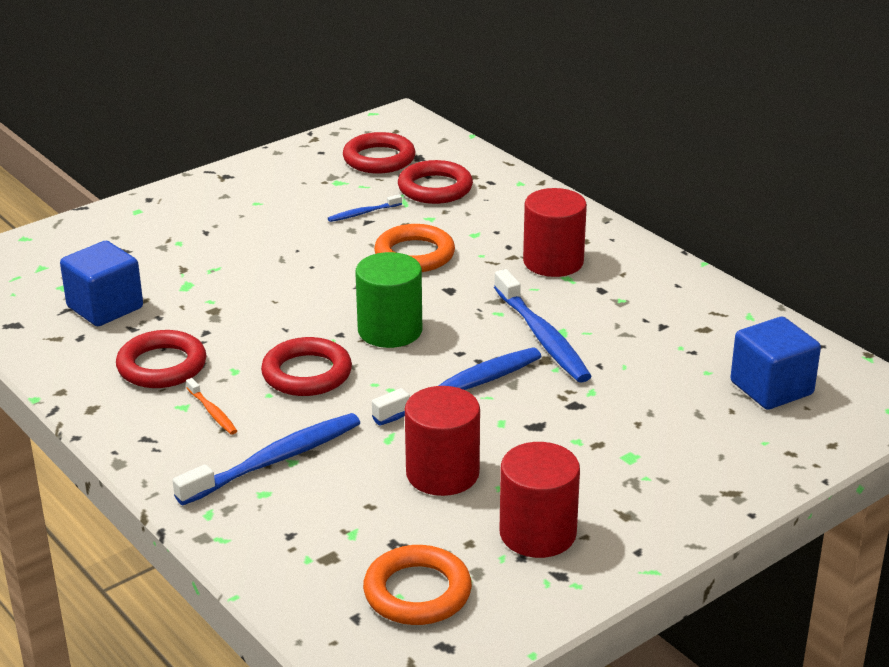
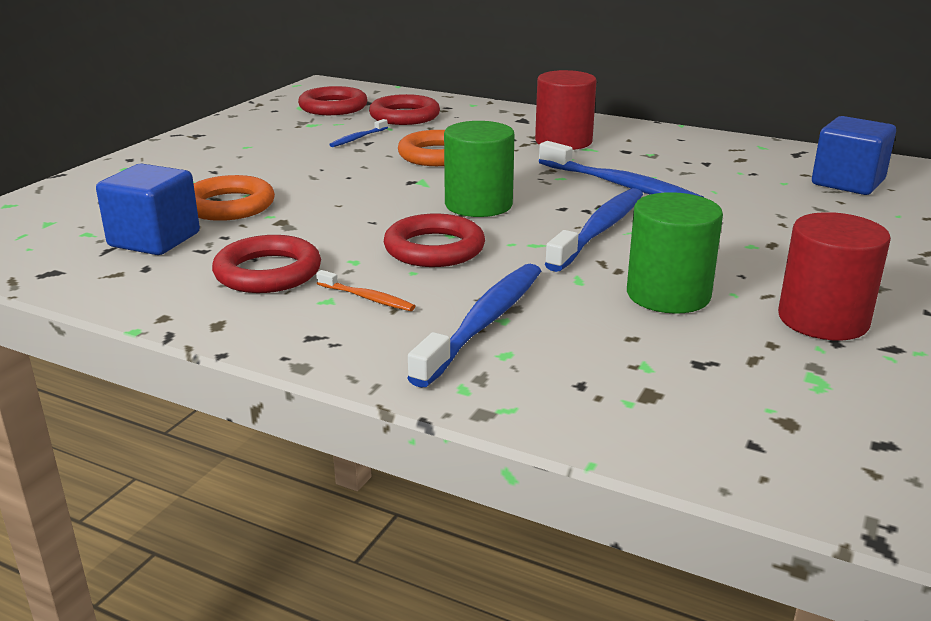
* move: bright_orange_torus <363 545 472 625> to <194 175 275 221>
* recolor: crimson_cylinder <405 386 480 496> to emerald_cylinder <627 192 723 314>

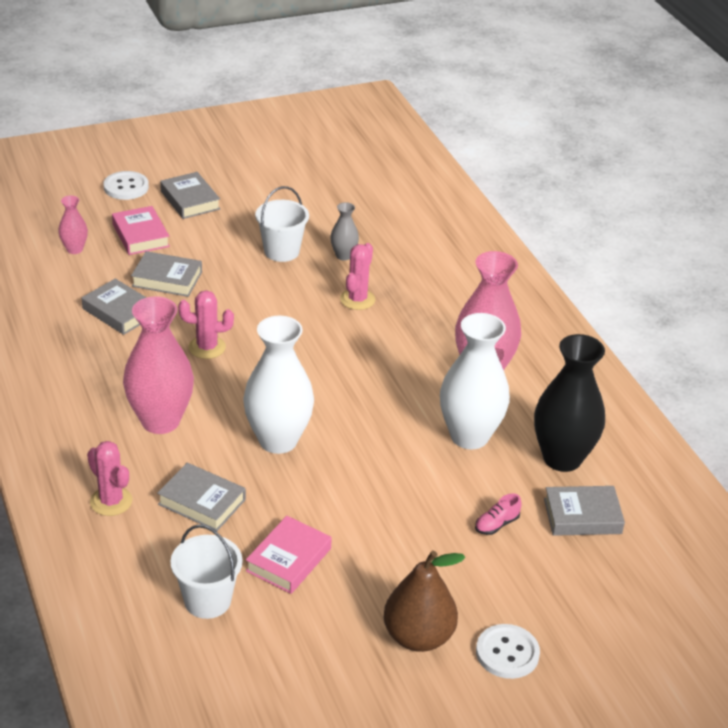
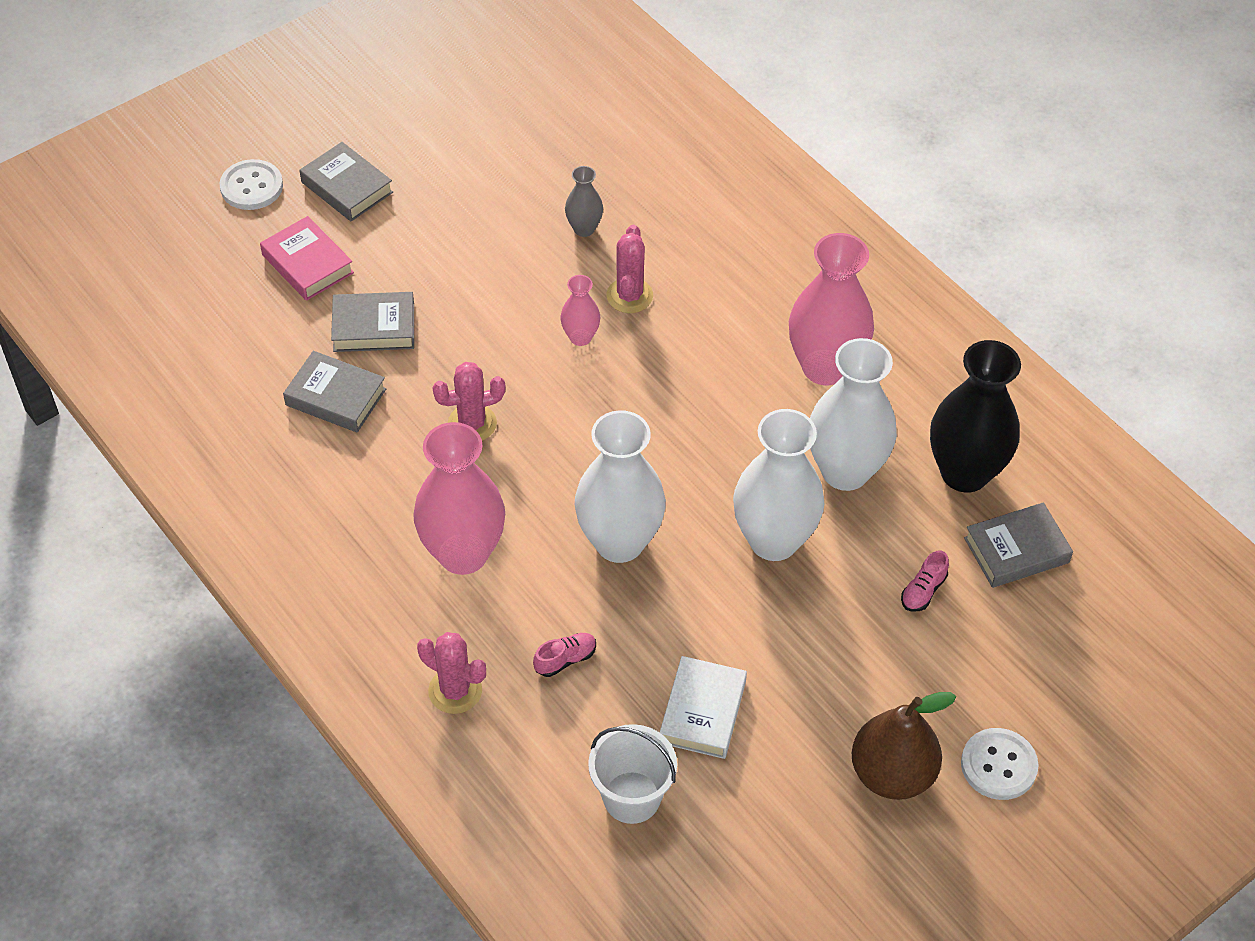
* move: rosy_tall_vase <58 195 88 254> to <560 275 600 346>
* replace: gray_hardback <157 463 246 531> to rosy_sneaker <533 633 596 677>
* recolor: rosy_hardback <246 516 332 594> to white_hardback <659 656 747 759>
* delete: white_sand_bucket <255 186 309 262>
* insert: white_tall_vase <733 409 824 561>

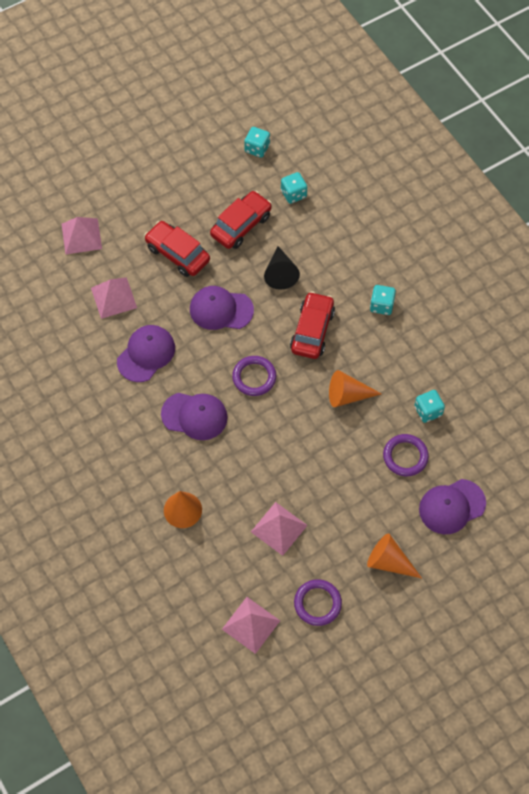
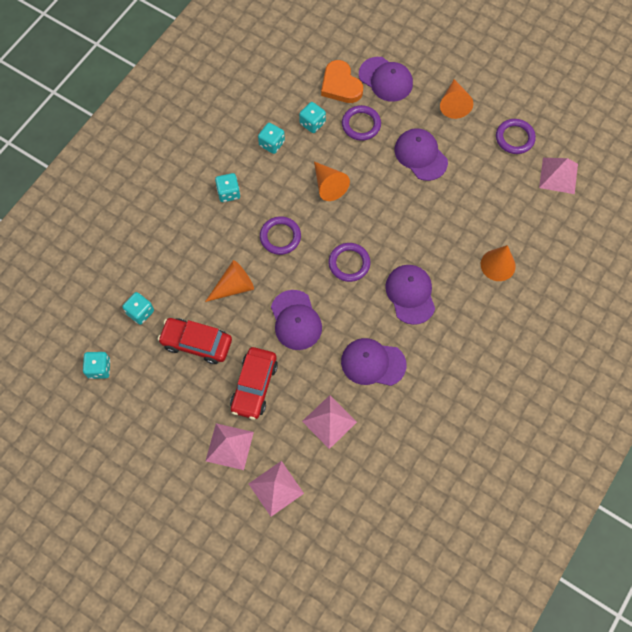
* move: rosy_pyramid_shape <251 502 308 556> to <206 423 254 470>
* recolor: ebony_cone_shape <264 246 300 290> to bright_orange_cone_shape <205 260 254 302>
* replace: crimson_automobile <290 291 335 359> to royal_purple_torus <260 216 301 255>
* insert: aqua_game_die <258 123 285 154>
* insert: bright_orange_heart_shape <321 60 363 103>
* insert: royal_purple_baseball_cap <395 128 448 181>

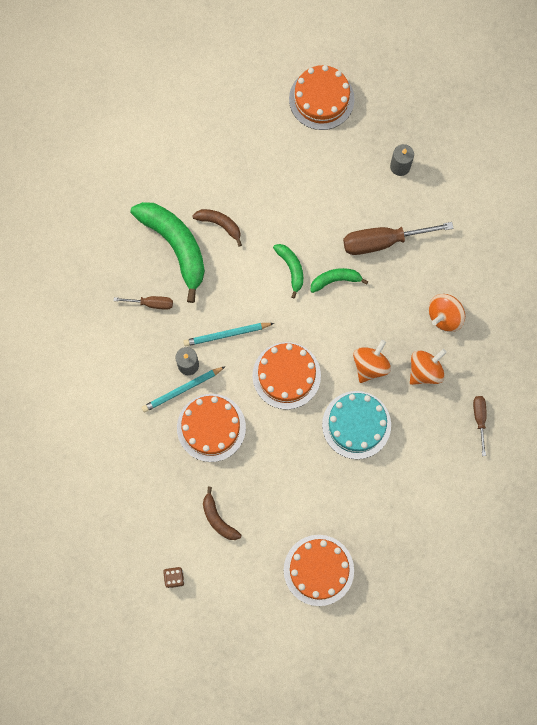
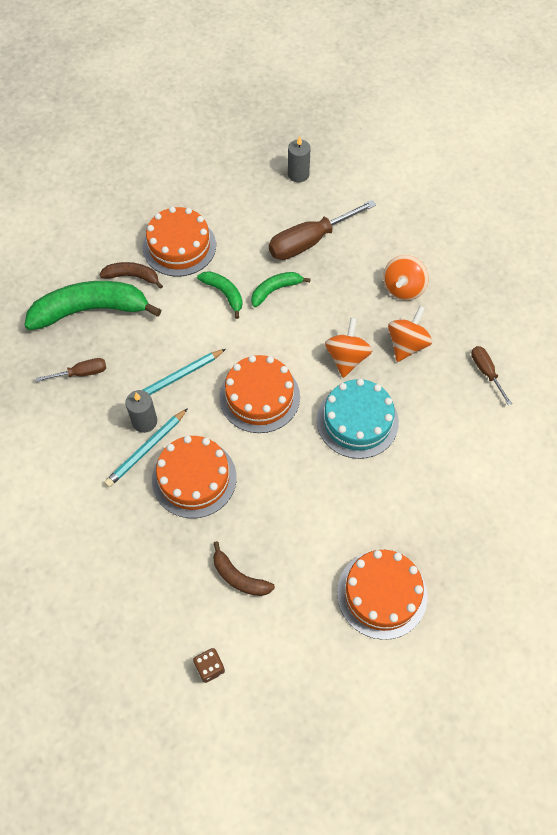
* rotate: emerald_toy_banana <131 202 205 303> = <24 281 161 330> 45 degrees counterclockwise
* move: bright_orange_layer_cake <289 65 355 130> to <143 207 216 276>

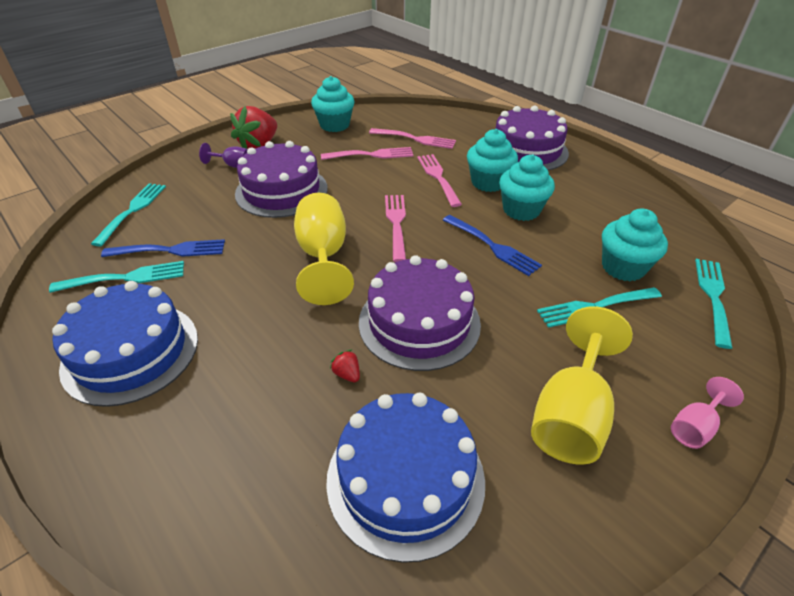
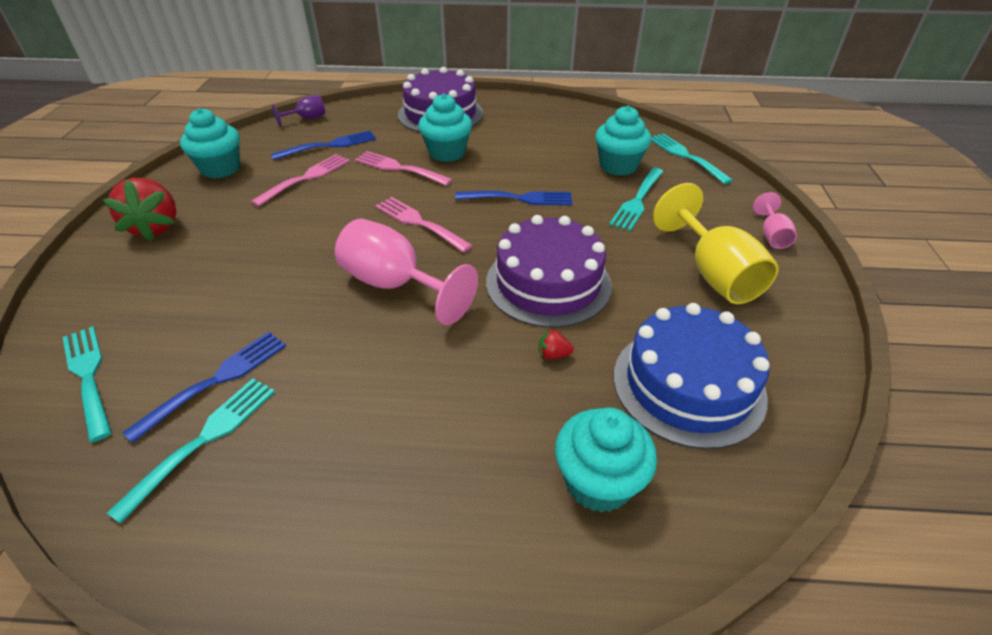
* delete: blue_layer_cake <52 281 198 407>
* move: royal_purple_goblet <199 143 248 168> to <272 95 325 126>
* delete: royal_purple_layer_cake <235 141 328 218>
* recolor: yellow_goblet <294 193 354 305> to rosy_goblet <335 219 478 325>
* recolor: rosy_fork <369 128 456 149> to blue_fork <271 130 376 160>
* move: aqua_fairy_cake <499 155 555 221> to <555 407 657 513>

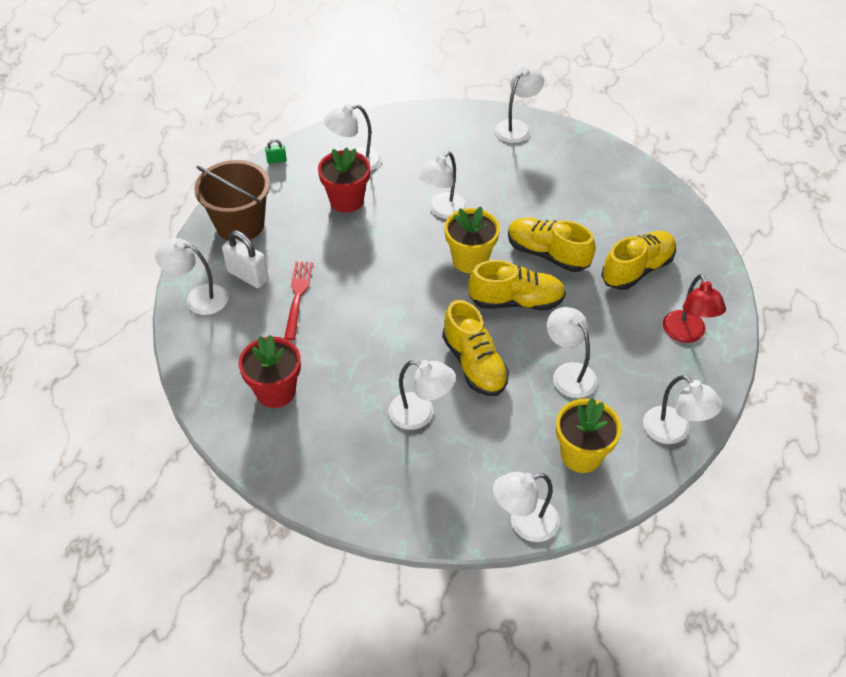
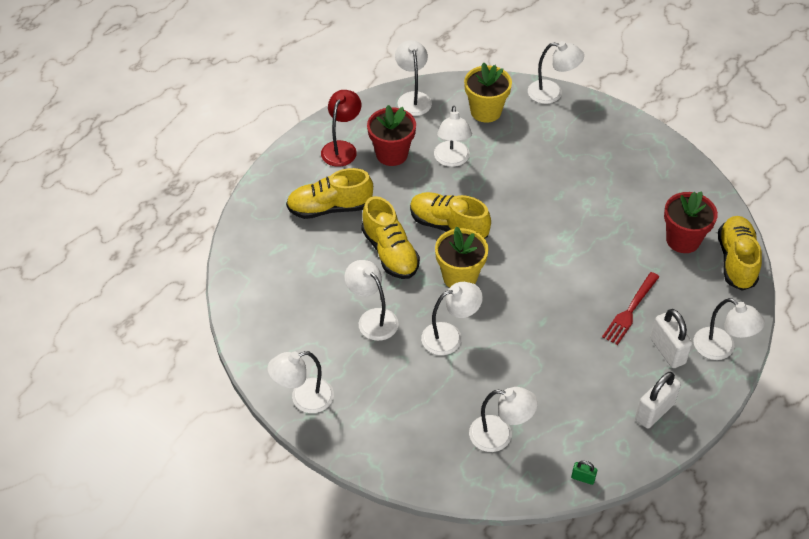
* replace: dark_brown_sand_bucket <194 160 270 242> to white_small_lock <635 372 681 429>
* move: crimson_potted_plant <318 147 370 213> to <367 105 416 166>
* move: white_lamp <389 360 456 430> to <344 260 399 341>
* move: yellow_sneaker <442 300 509 396> to <718 216 762 291>

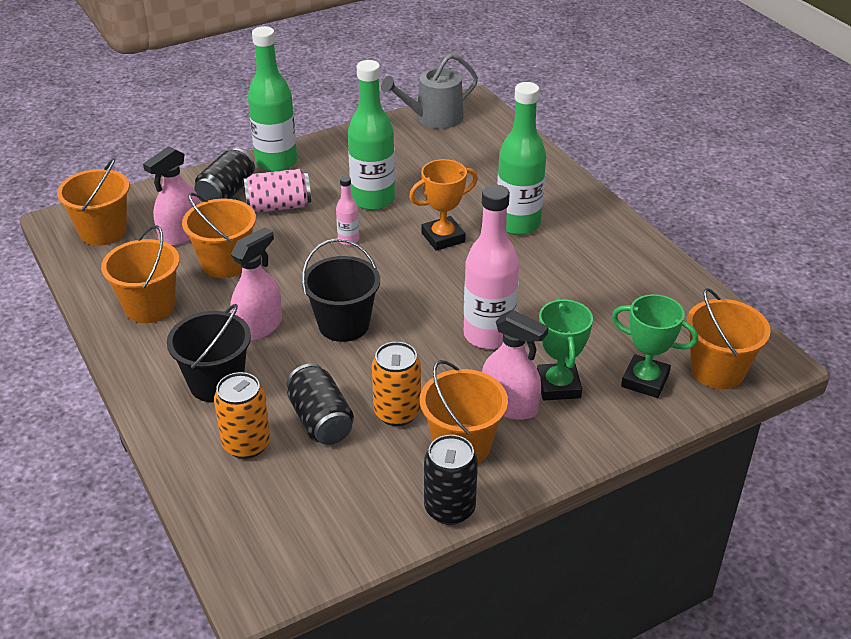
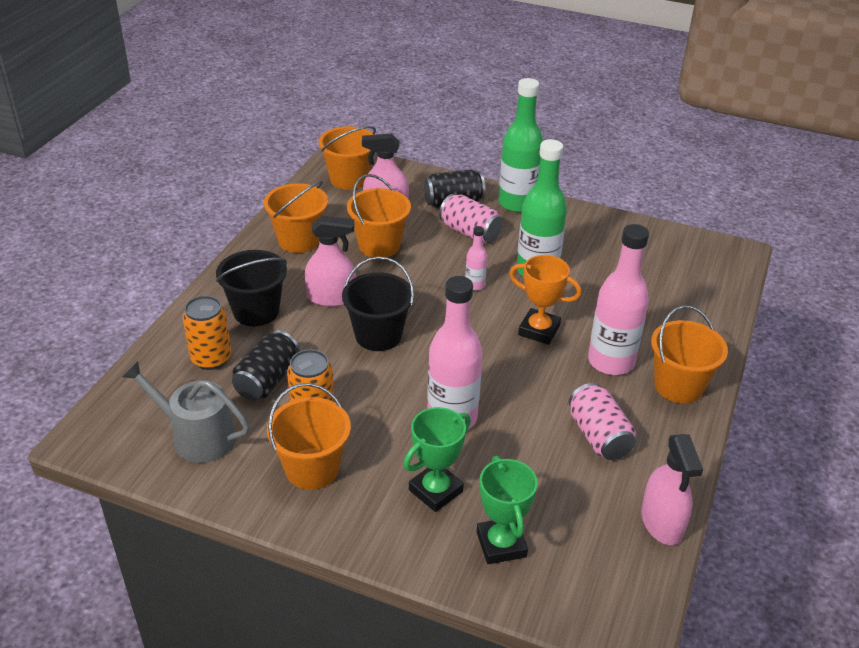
* move: gray_watering_can <381 53 478 129> to <122 361 249 463>
* delete: ebony_can <424 435 478 525>
* move: rosy_sprayer <482 310 548 420> to <641 434 703 545>
* recolor: emerald_bottle <497 82 546 235> to rosy_bottle <588 224 649 375>
* move: bright_orange_sand_bucket <686 288 771 389> to <651 305 728 403>
* insert: rosy_can <569 383 636 460>

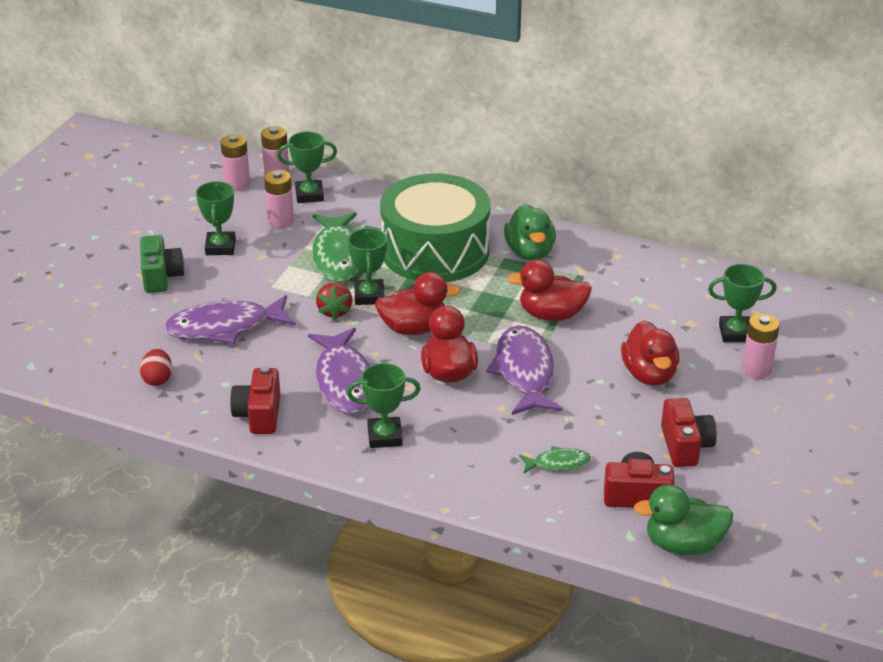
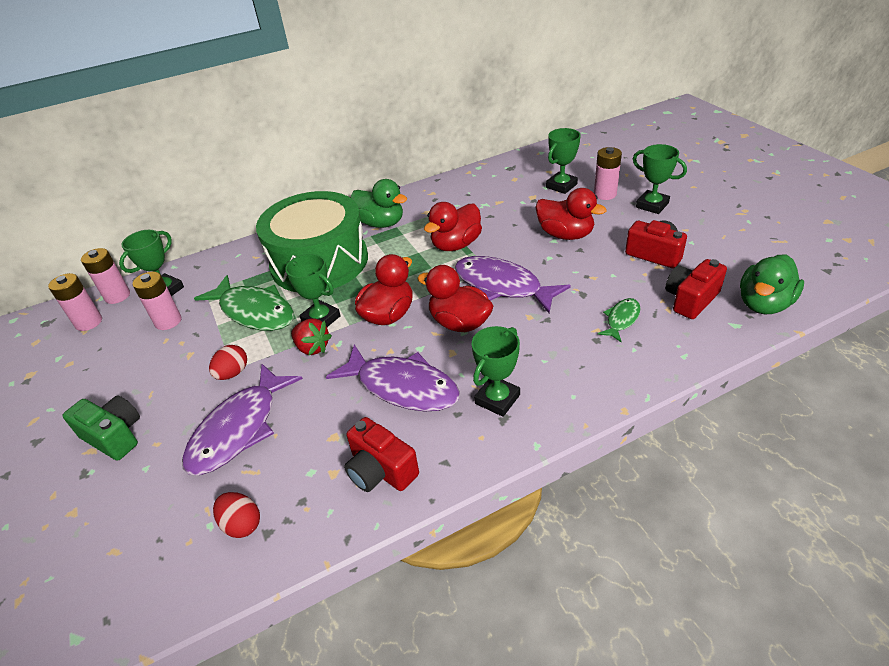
* move: emerald_trophy <196 181 236 255> to <633 144 687 214>
* insert: crimson_egg <209 345 247 380>

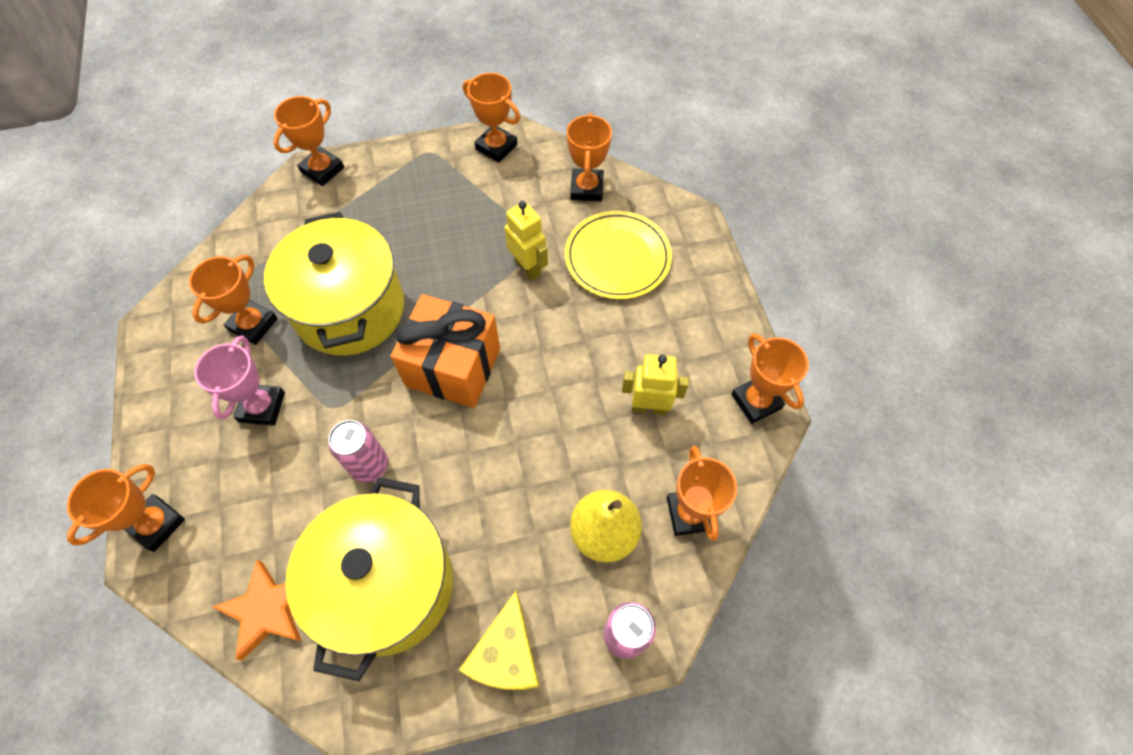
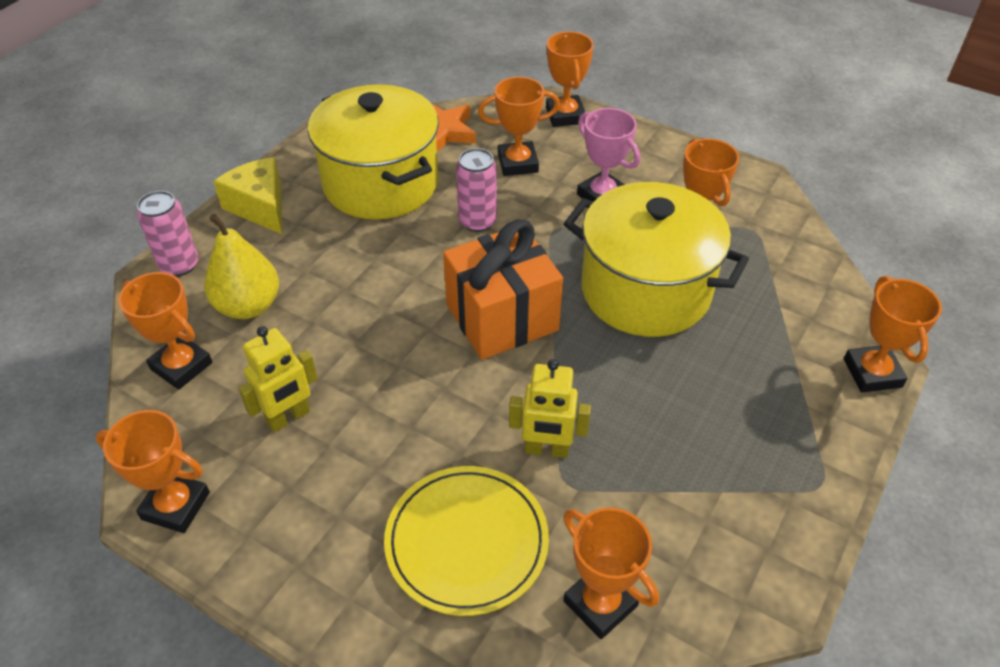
* move: bright_orange_trophy <463 73 520 163> to <478 77 560 176>

